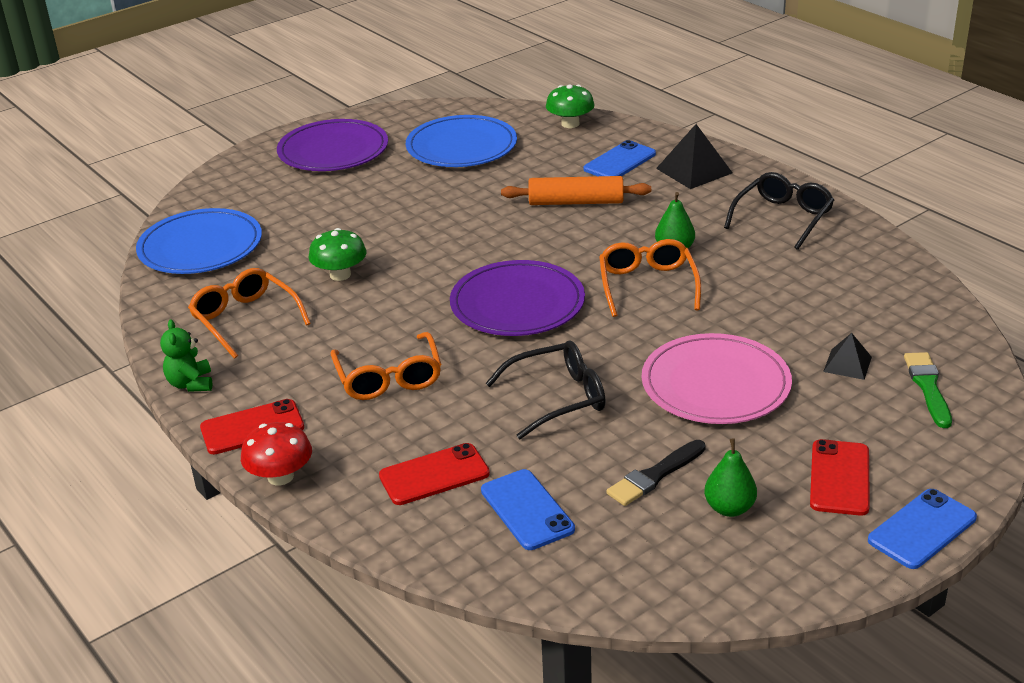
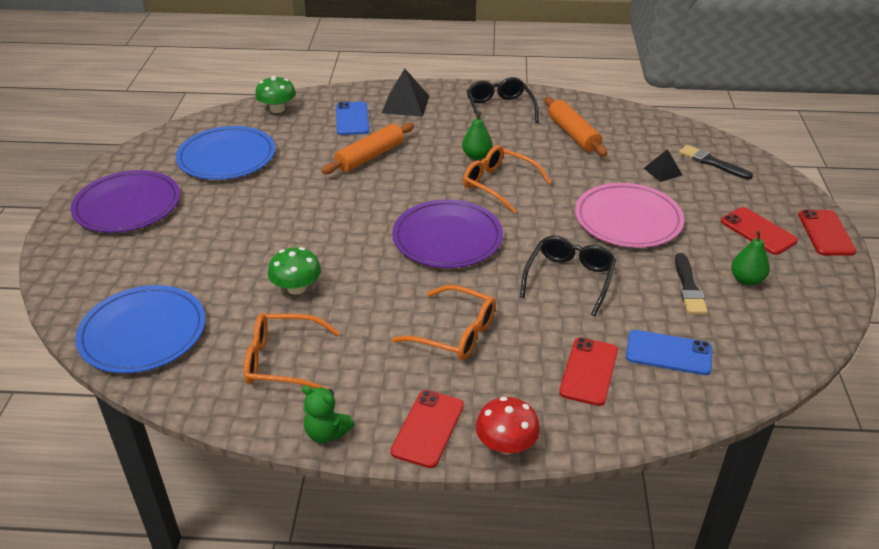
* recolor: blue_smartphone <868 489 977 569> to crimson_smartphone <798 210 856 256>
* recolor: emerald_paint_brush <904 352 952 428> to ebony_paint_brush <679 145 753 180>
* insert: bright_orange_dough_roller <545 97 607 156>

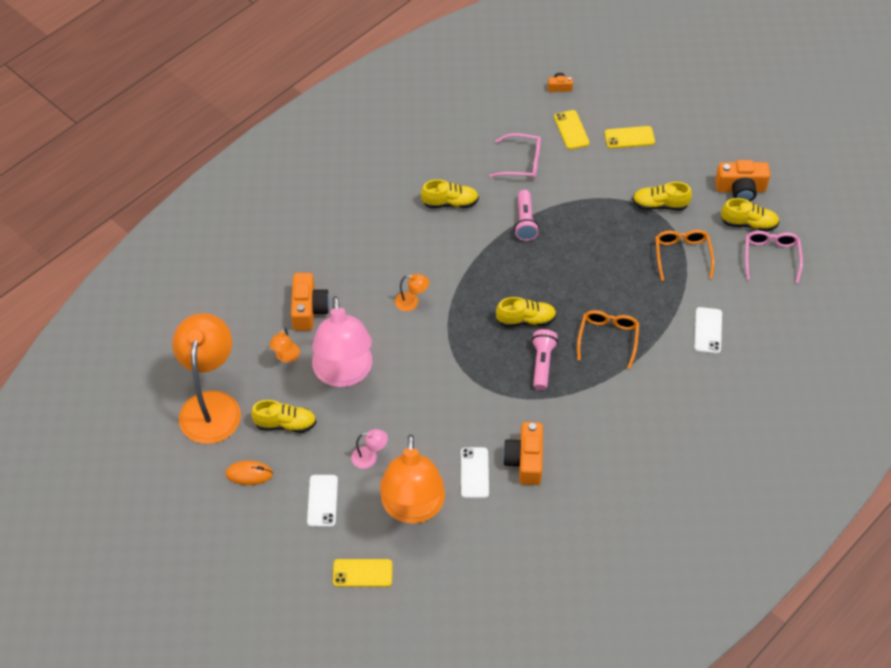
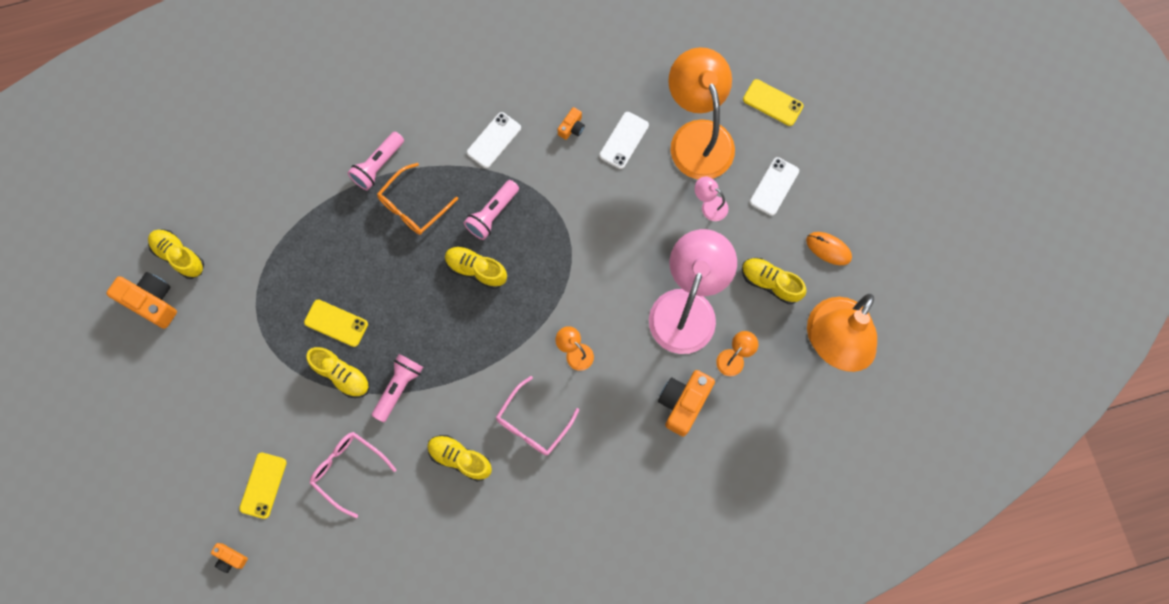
* rotate: bright_orange_lamp <380 434 445 524> = <668 47 735 179> 45 degrees counterclockwise
* resize: bright_orange_camera <503 422 543 485> = <557 107 585 140> x0.51
* move: yellow_smartphone <604 126 655 148> to <304 299 368 347>
* move: yellow_sneaker <632 182 692 210> to <306 347 370 398>
* delete: bright_orange_spectacles <655 230 715 281>
* move: white_smartphone <694 307 722 354> to <467 112 521 168>
* move: rosy_spectacles <745 231 803 283> to <496 376 579 455>
* insert: rosy_torch <347 132 404 190>

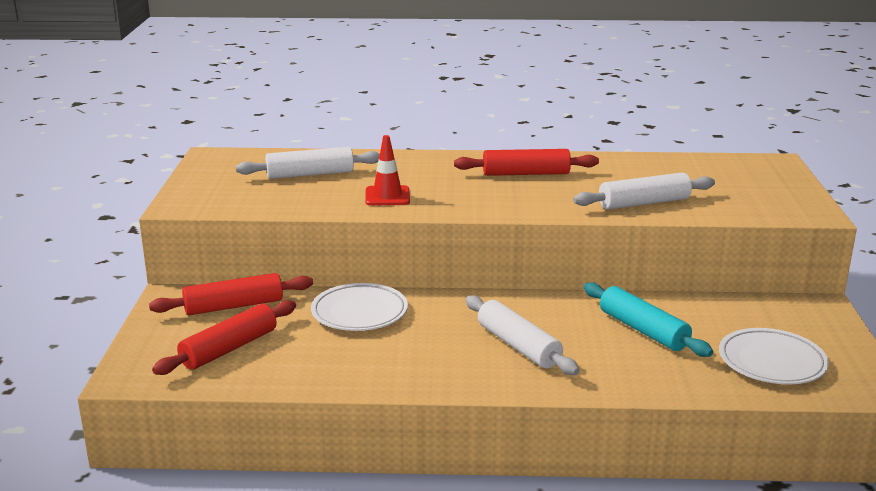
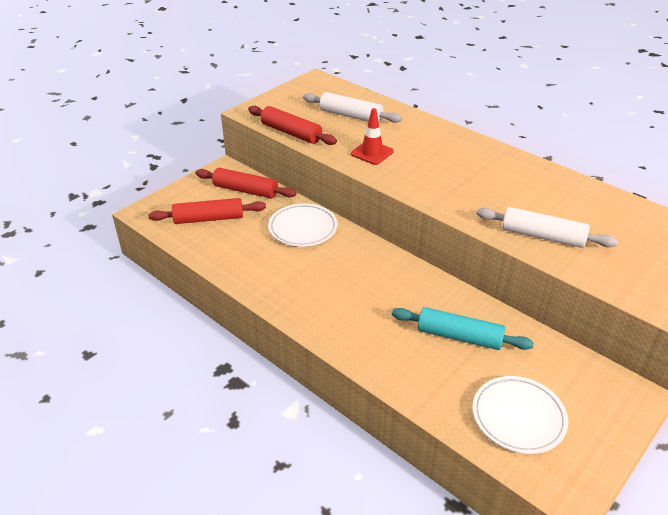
* move: crimson_dough_roller <454 149 599 176> to <248 106 337 145>
* delete: white_dough_roller <466 295 580 375>
* rotate: aqua_dough_roller <583 282 713 357> = <392 307 534 350> 75 degrees counterclockwise

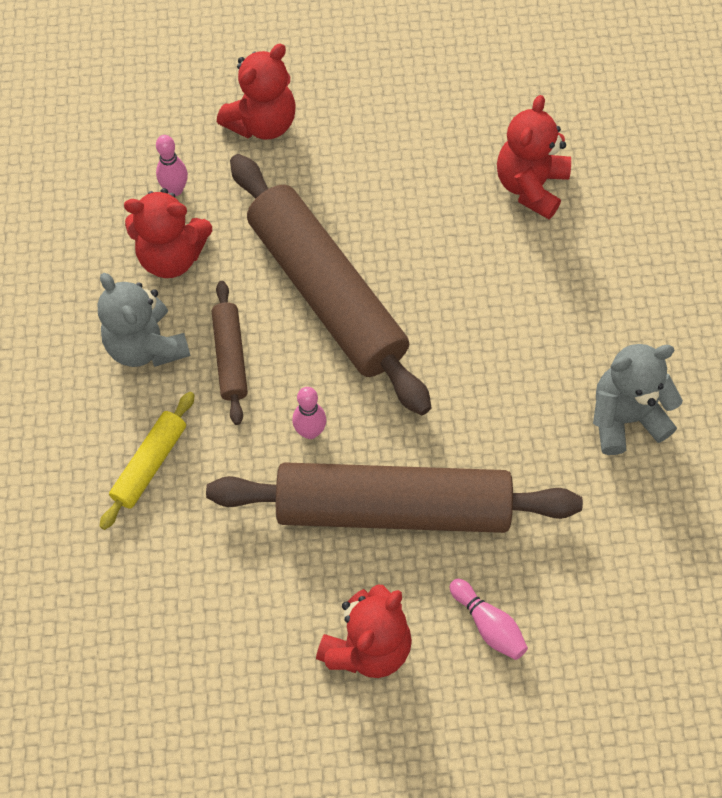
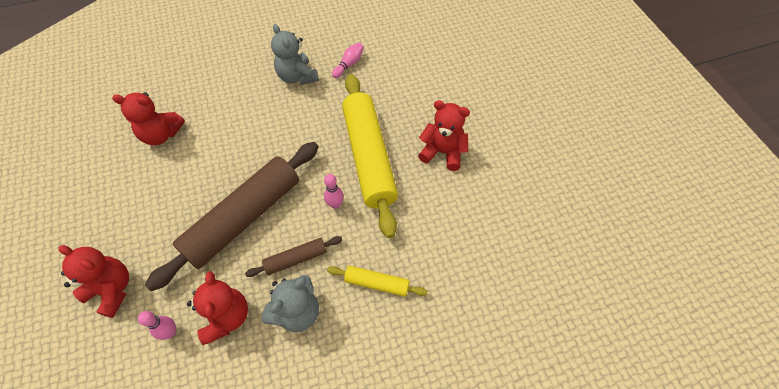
* recolor: dark_brown_dough_roller <206 462 583 533> to yellow_dough_roller <342 74 398 238>
* move: rosy_skittle <450 579 528 660> to <332 43 364 78>

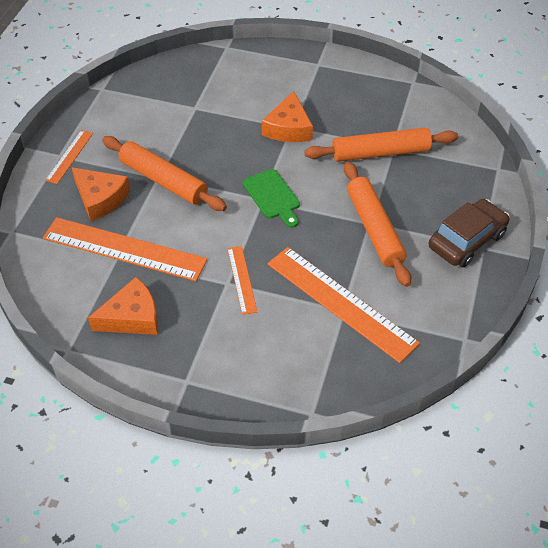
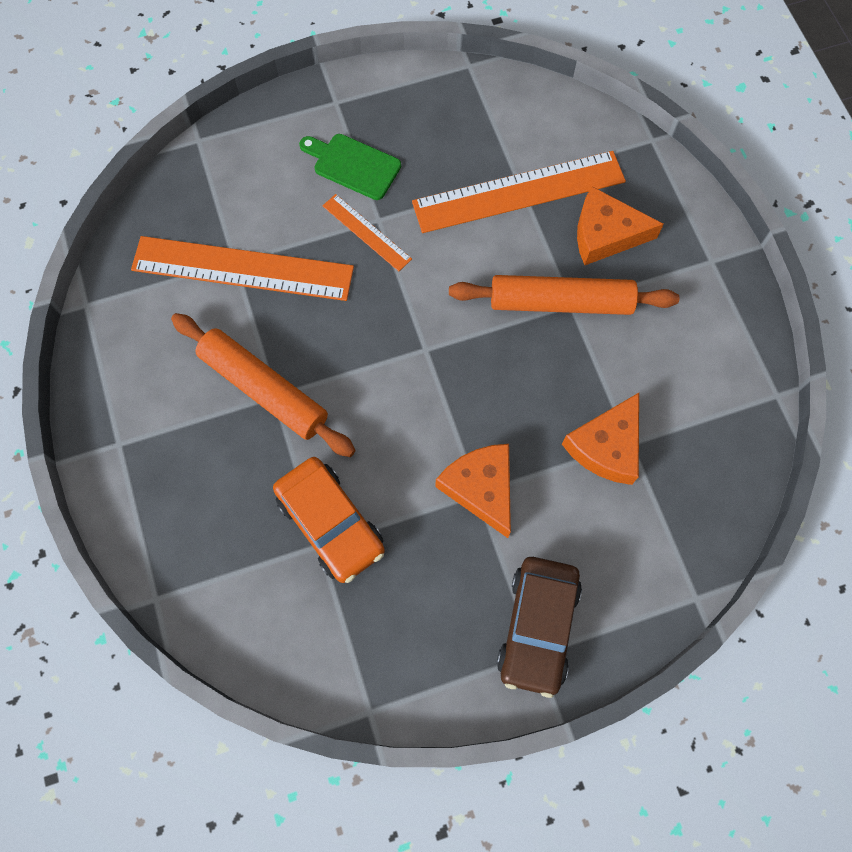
* delete: bright_orange_straightedge <45 130 93 184>
* move: bright_orange_cheese_wedge <88 277 158 335> to <562 393 639 485>
* move: emerald_cutting_board <243 169 300 228> to <299 134 401 200>
* replace: bright_orange_dough_roller <304 128 458 162> to bright_orange_automobile <273 457 385 583>
* move: dark_brown_automobile <429 199 509 267> to <497 557 582 698>

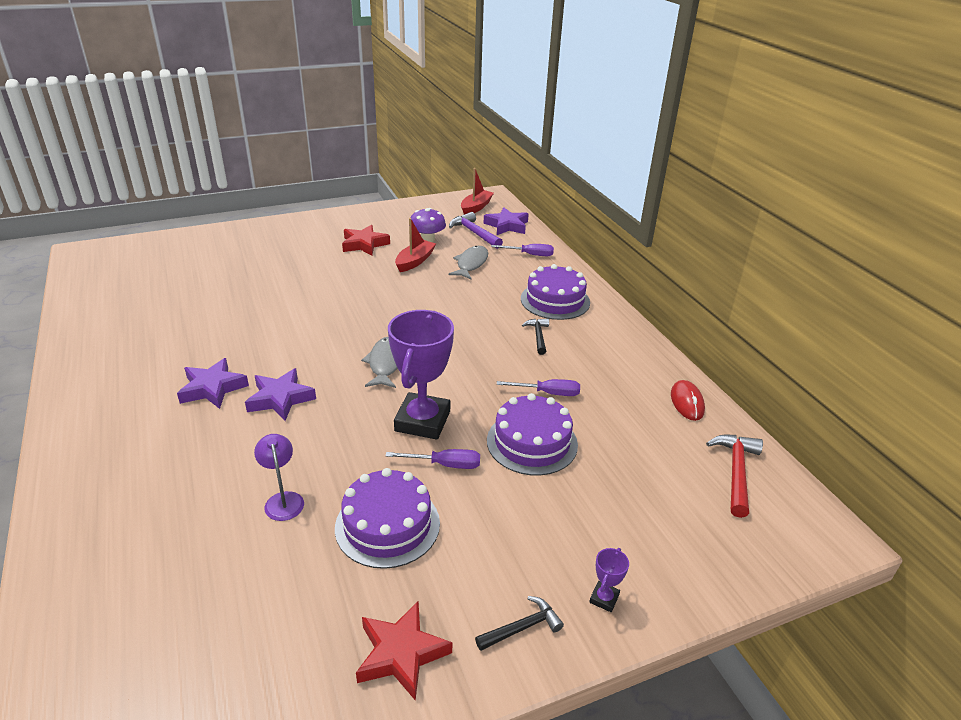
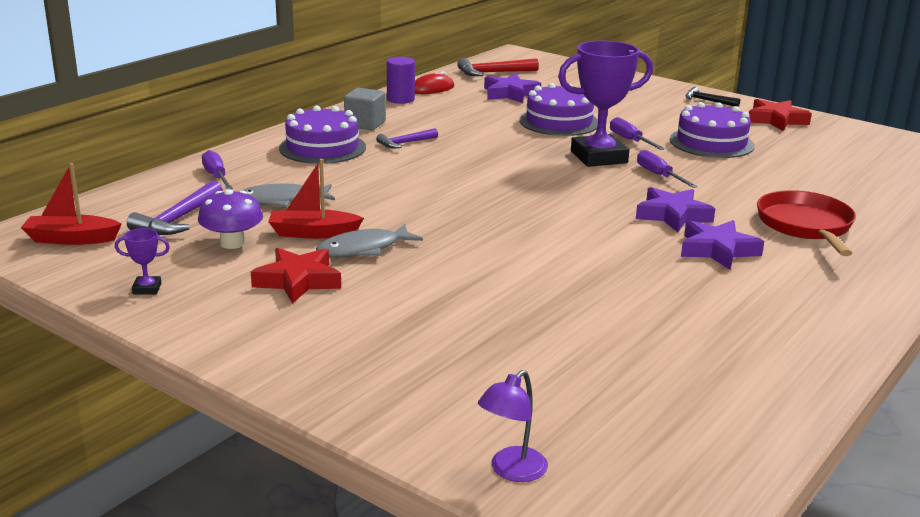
* move: royal_purple_lamp <254 434 304 521> to <478 370 548 482>
* move: gray_fish_figure <361 337 398 388> to <316 224 423 257>
* move: royal_purple_five-pointed_star <484 207 529 235> to <484 73 541 103>
* move: royal_purple_flat_screwdriver <497 379 580 396> to <637 150 698 188>
* recolor: ebony_carpenter's_hammer <522 319 549 355> to royal_purple_carpenter's_hammer <376 128 438 148>
* move: royal_purple_trophy <589 548 629 612> to <115 228 170 295>
* insert: gray_solid_cube <344 88 386 130>
* insert: royal_purple_cylinder <387 57 415 104>
* insert: crimson_skillet <757 190 856 256>

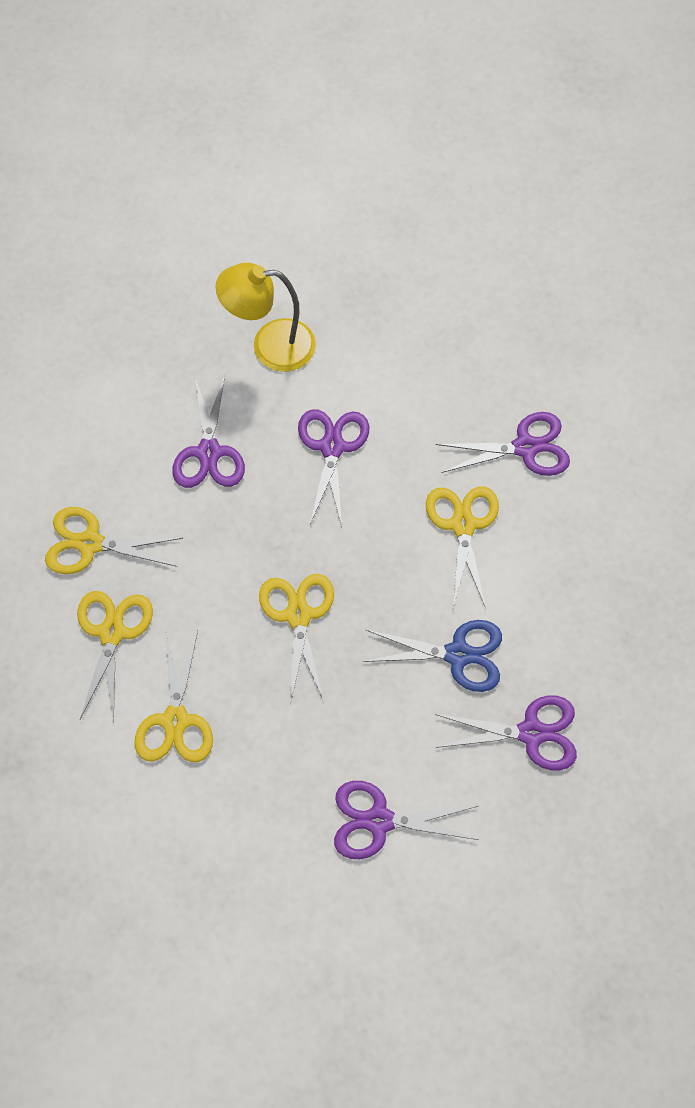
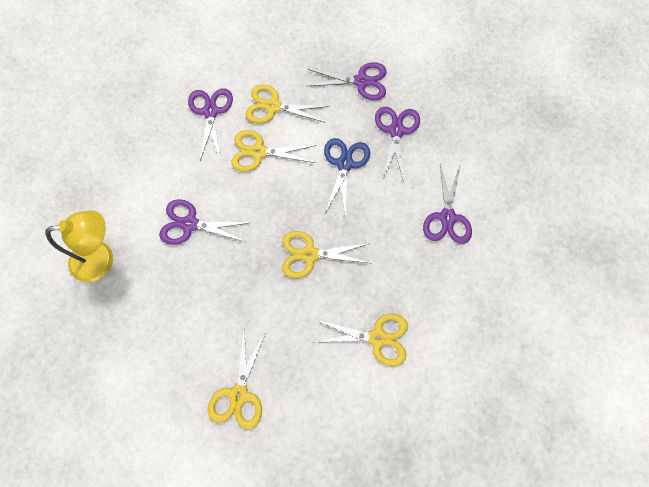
* move: yellow_shears <77 591 153 723> to <245 84 329 124>
* move: royal_purple_shears <172 375 245 488> to <308 62 387 100>
* rotate: yellow_lamp <216 263 316 372> = <45 210 113 282> 105 degrees counterclockwise

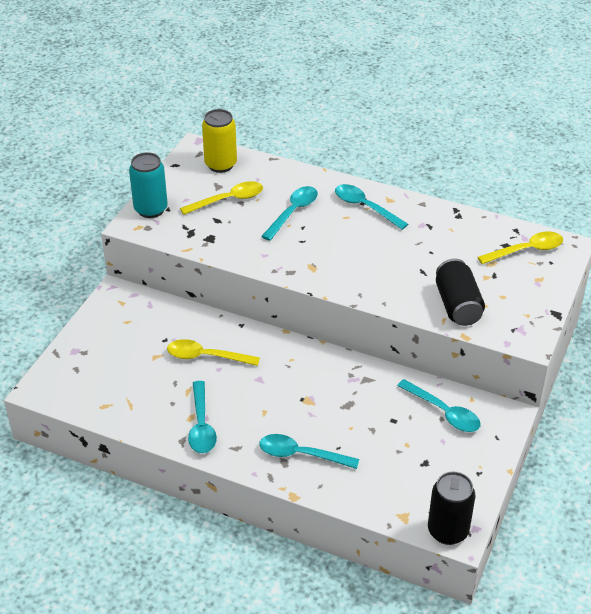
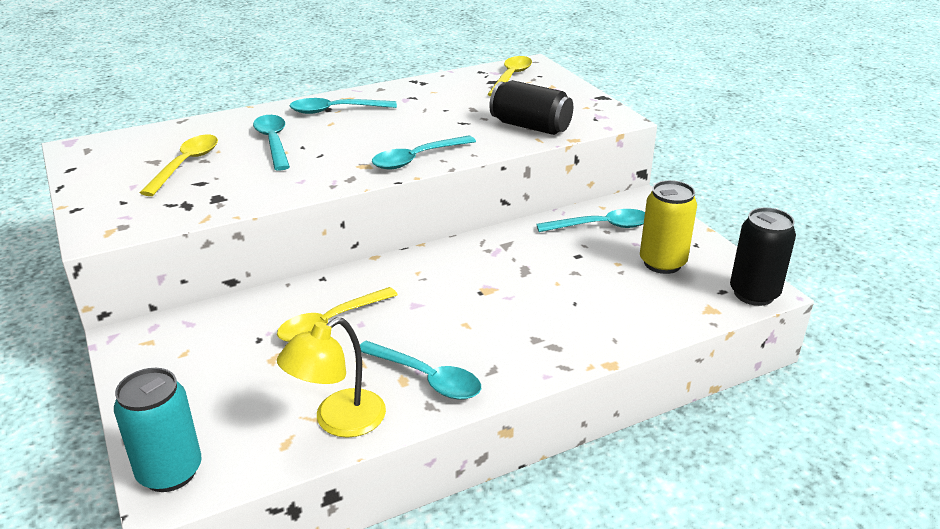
* move: aqua_can <129 152 168 218> to <114 368 202 492>
* move: yellow_can <202 109 237 173> to <640 180 697 274>
* move: aqua_tablespoon <259 434 359 469> to <372 136 476 169>
* insert: yellow_lamp <277 317 386 438>

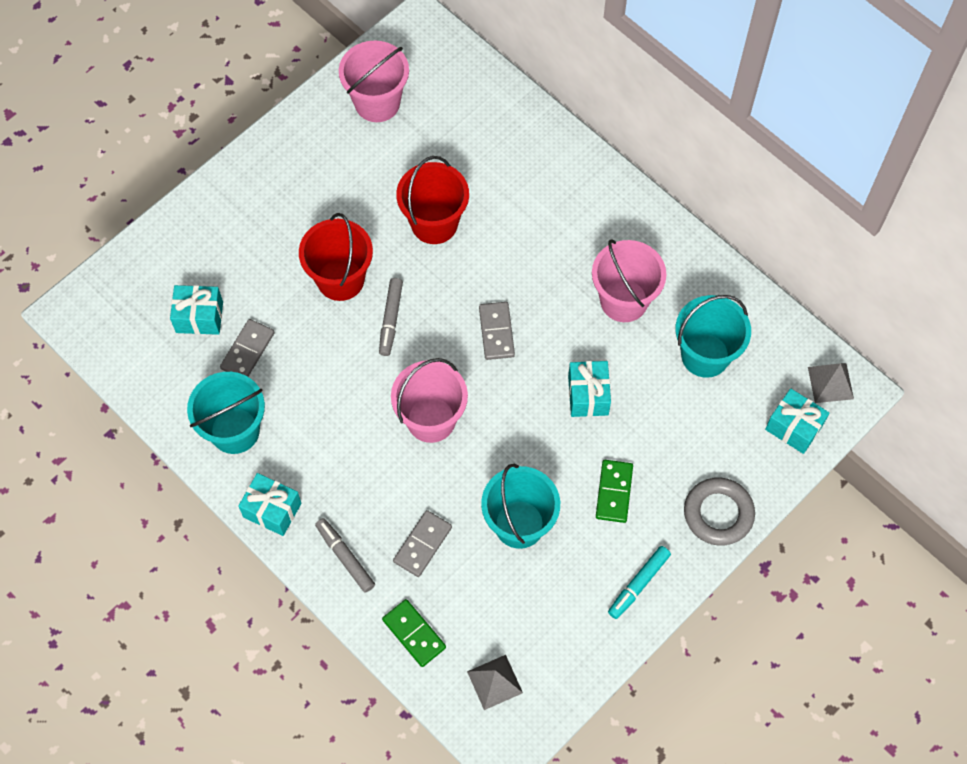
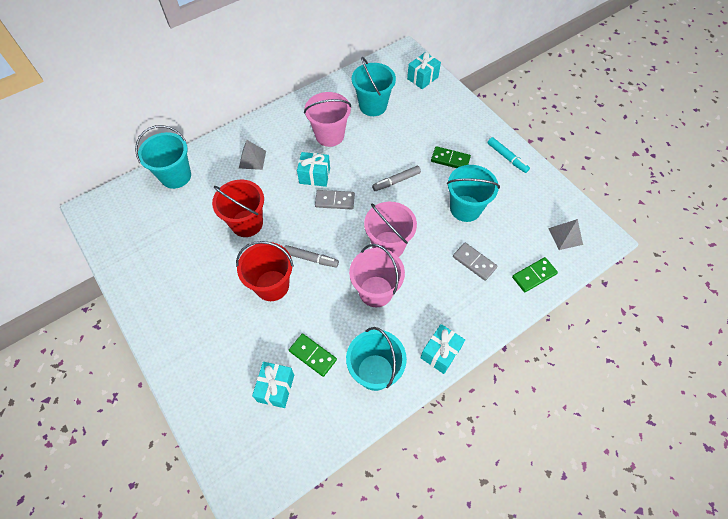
* recolor: gray_domino_piece <220 319 275 377> to emerald_domino_piece <289 333 337 377>
* move: gray_marker_pen <315 518 375 592> to <372 166 421 191>
* move: rosy_sand_bucket <339 41 409 122> to <349 244 405 307>
* move: aqua_present <568 361 611 417> to <297 152 330 187>
* delete: gray_torus <684 477 755 546>
* move: gray_pyramid_shape <808 363 854 403> to <239 140 266 170>
* insert: aqua_sand_bucket <135 125 191 189>

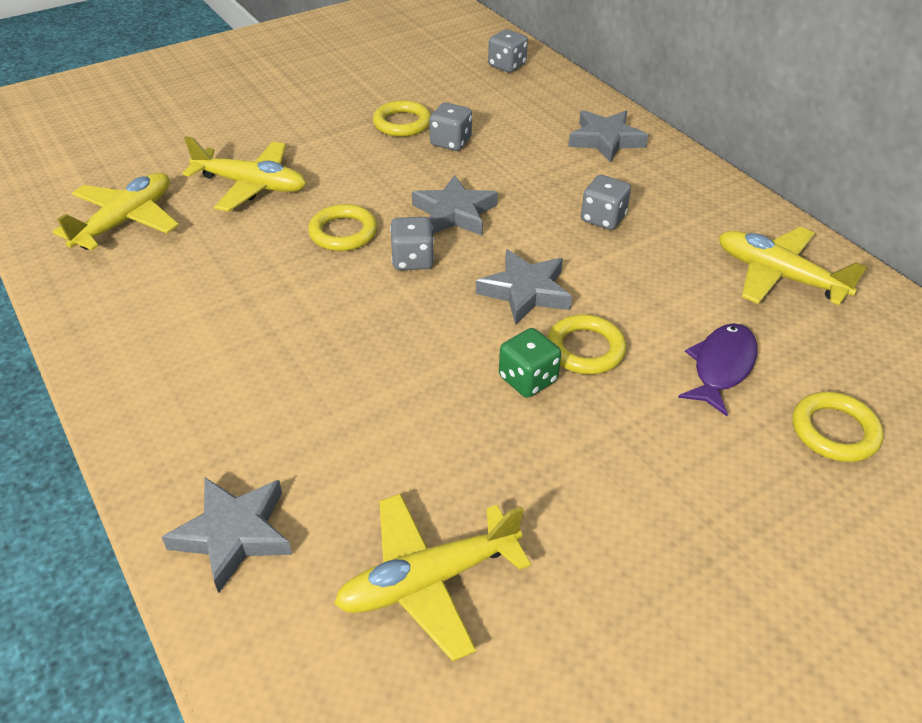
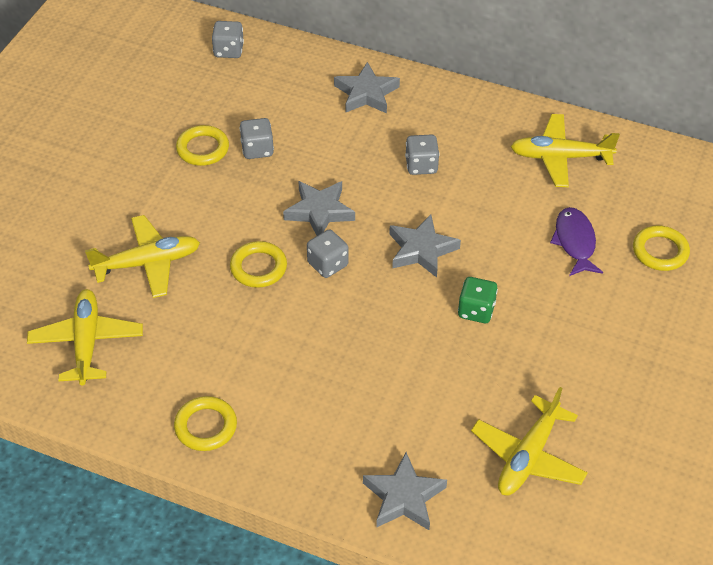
* move: yellow_torus <547 314 626 374> to <174 396 237 451>

